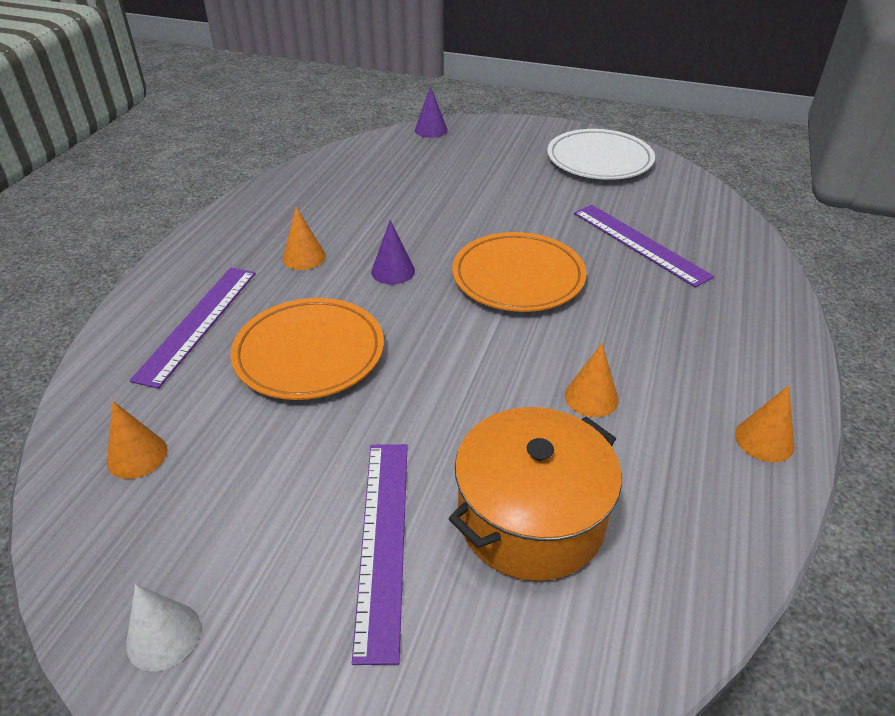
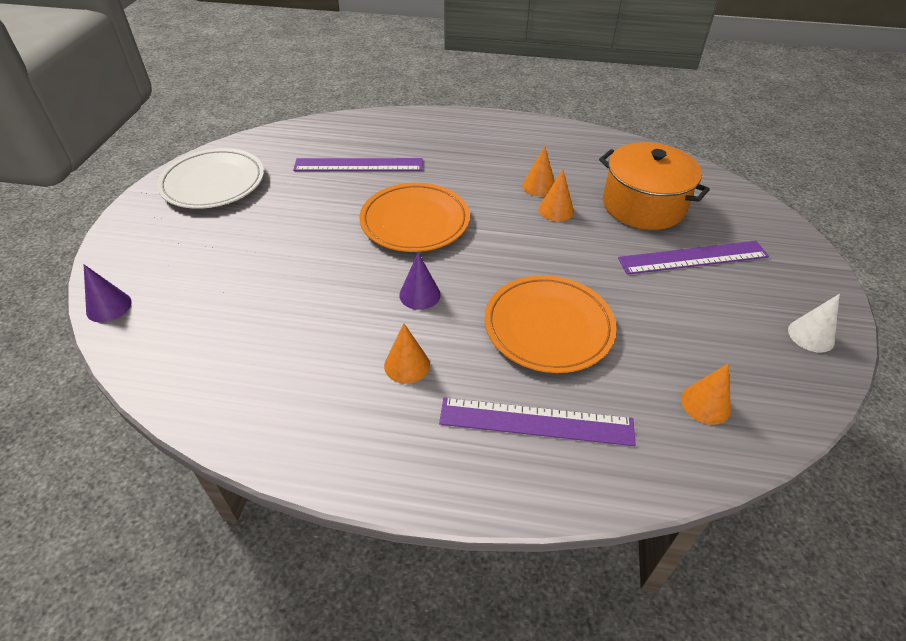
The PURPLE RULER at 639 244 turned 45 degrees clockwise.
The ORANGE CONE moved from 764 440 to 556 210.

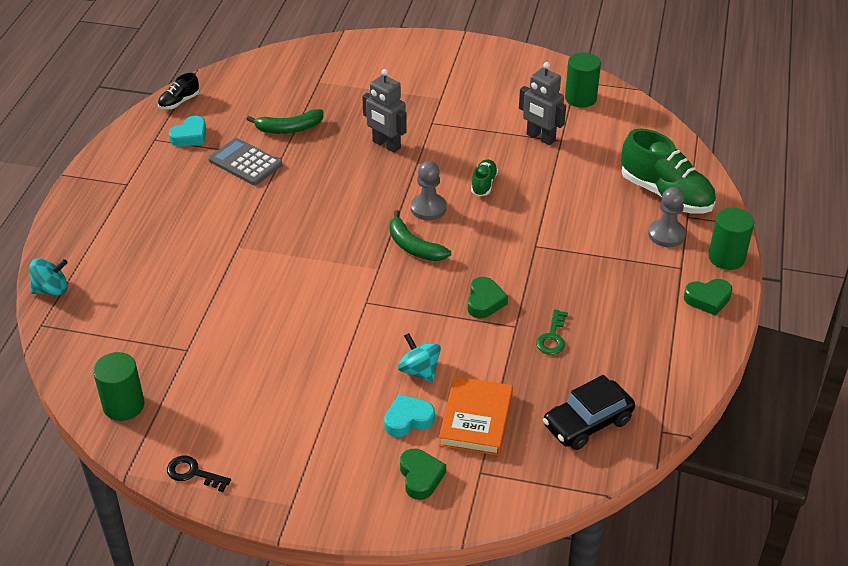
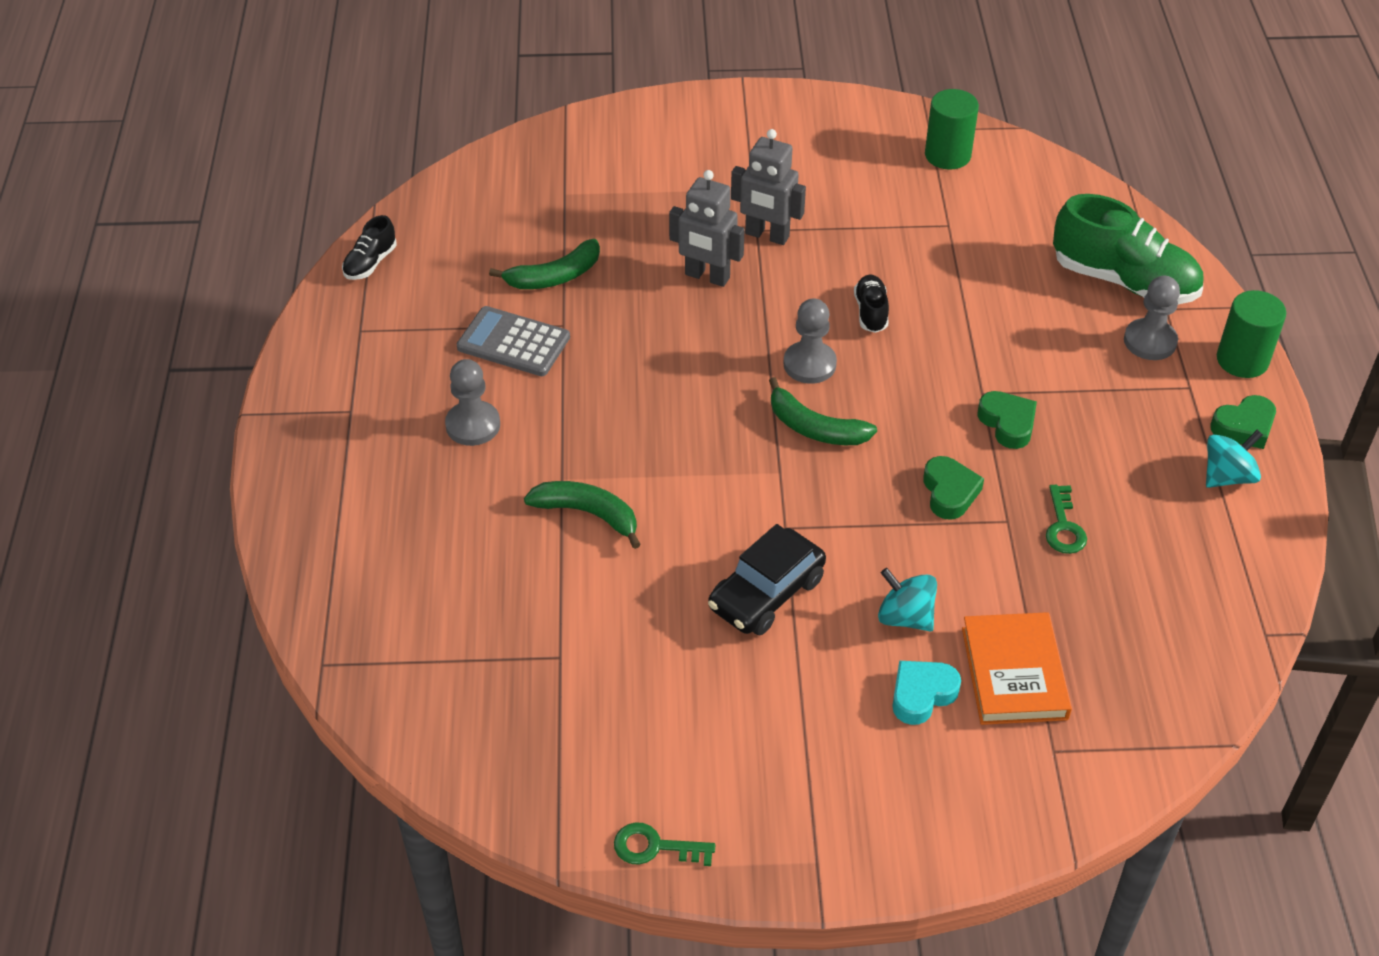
The TURQUOISE SPINNING TOP moved from 52 290 to 1227 476.
The GREEN CYLINDER at 123 405 disappeared.
The BLACK KEY at 193 473 became the GREEN KEY at 655 847.
The TURQUOISE HEART at 190 136 disappeared.
The GREEN HEART moved from 420 477 to 1007 423.
The GREEN SHOE at 484 184 became the BLACK SHOE at 871 312.
The GREY ROBOT moved from 540 138 to 767 235.
The BLACK CAR moved from 587 423 to 766 593.
The GREY PAWN at 473 425 appeared.
The GREEN BANANA at 588 514 appeared.

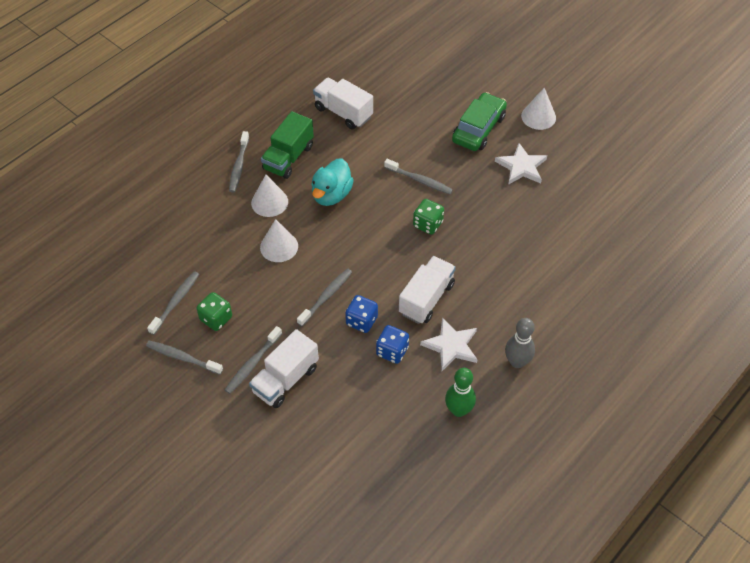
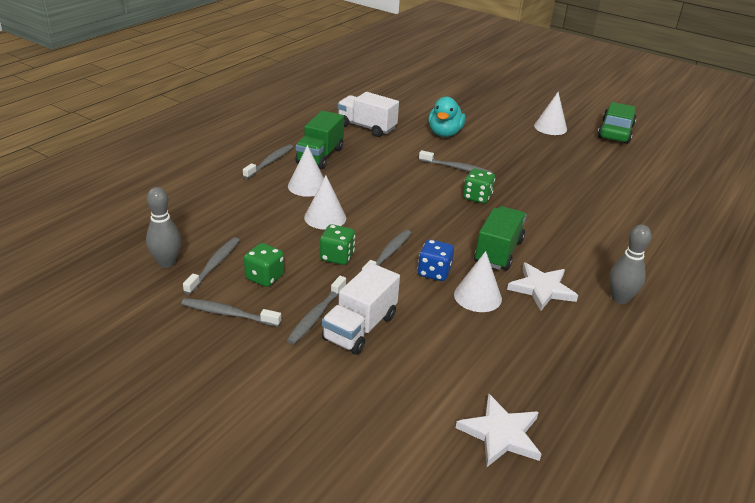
The GREY TOOTHBRUSH at 239 166 turned 150 degrees counterclockwise.
The TURQUOISE DUCK moved from 331 195 to 444 133.
The BLUE DICE at 392 351 was replaced by the WHITE CONE at 477 296.
The WHITE TRUCK at 426 299 became the GREEN TRUCK at 498 252.
The GREEN BOWLING PIN at 458 410 disappeared.
The GREEN CAR moved from 478 129 to 615 132.
The WHITE STAR moved from 521 167 to 501 434.
The GREY BOWLING PIN at 167 263 appeared.
The GREEN DICE at 337 257 appeared.

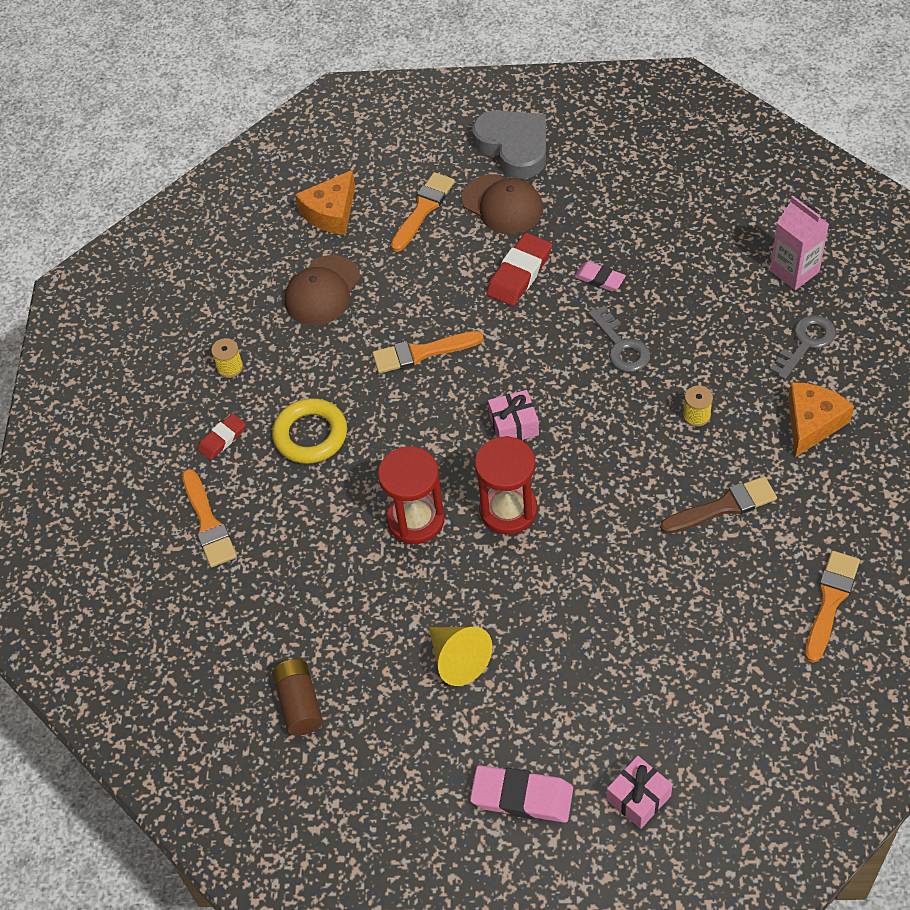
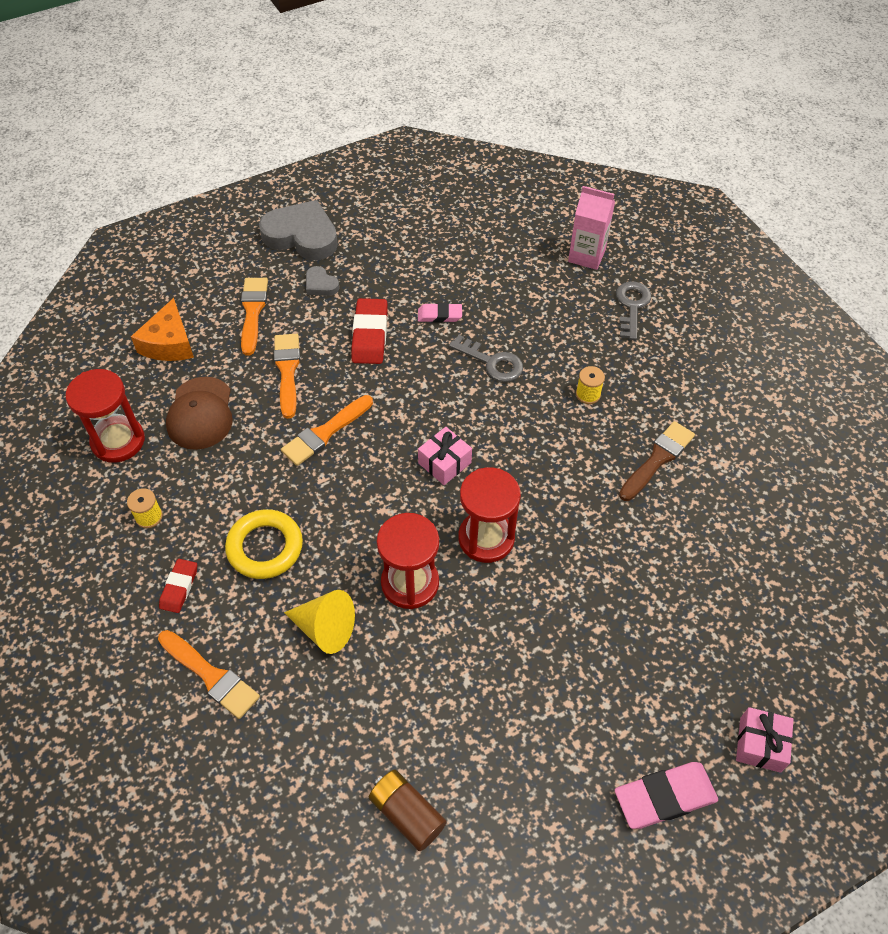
The YELLOW CONE moved from 458 659 to 325 628.
The BROWN CAP at 502 204 was replaced by the GREY HEART at 320 284.
The ORANGE CHEESE at 812 423 disappeared.
The ORANGE BRUSH moved from 830 601 to 287 371.
The RED HOURGLASS at 118 441 appeared.

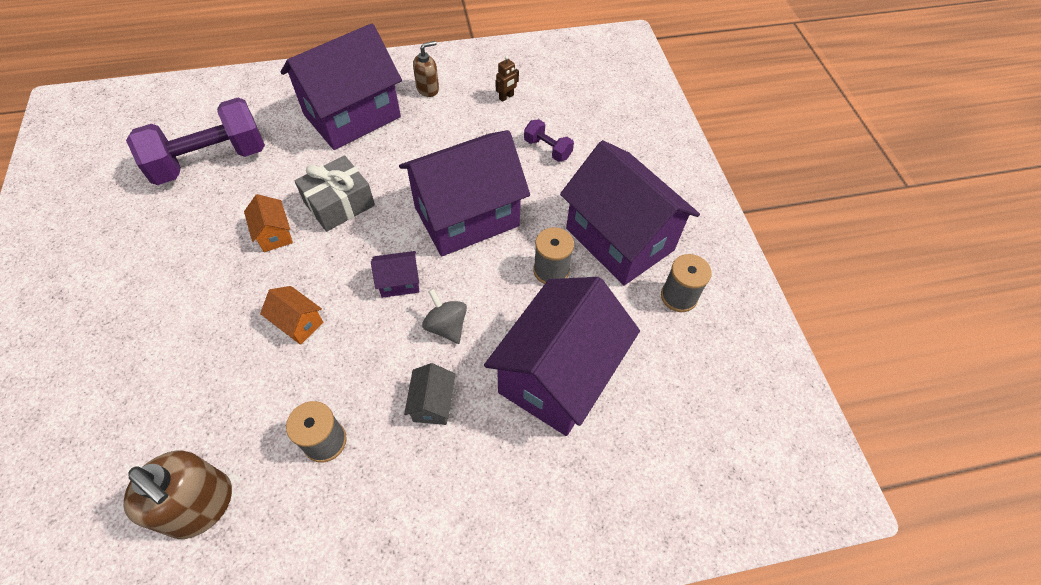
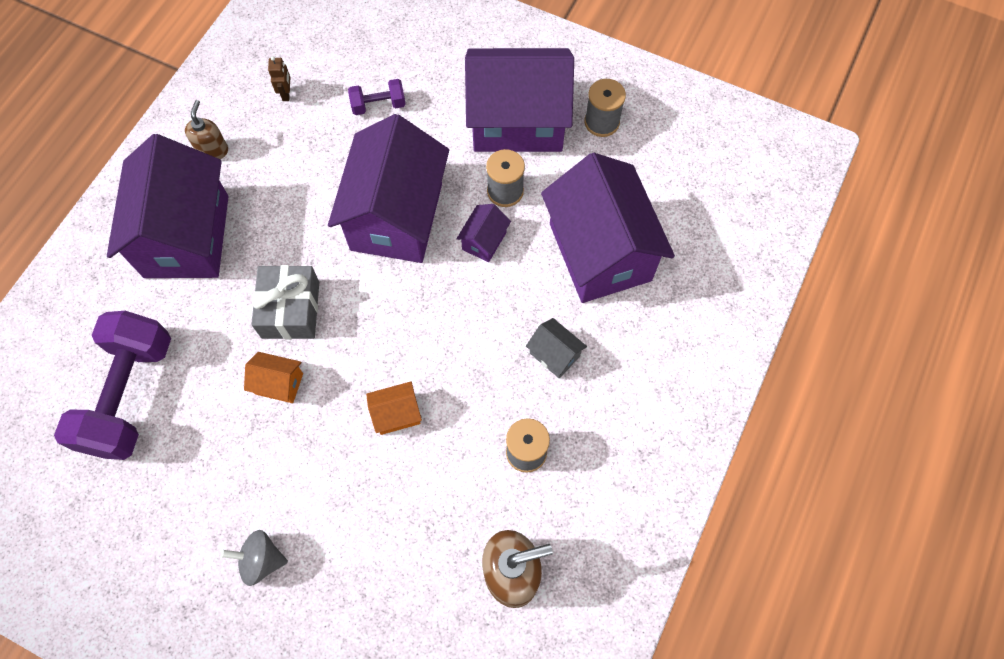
The PURPLE HOUSE moved from 399 282 to 484 241.
The GREY SPINNING TOP moved from 446 326 to 261 560.

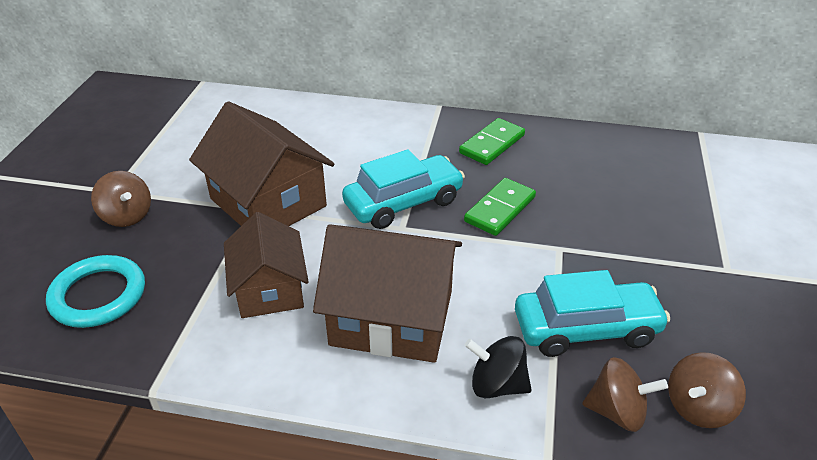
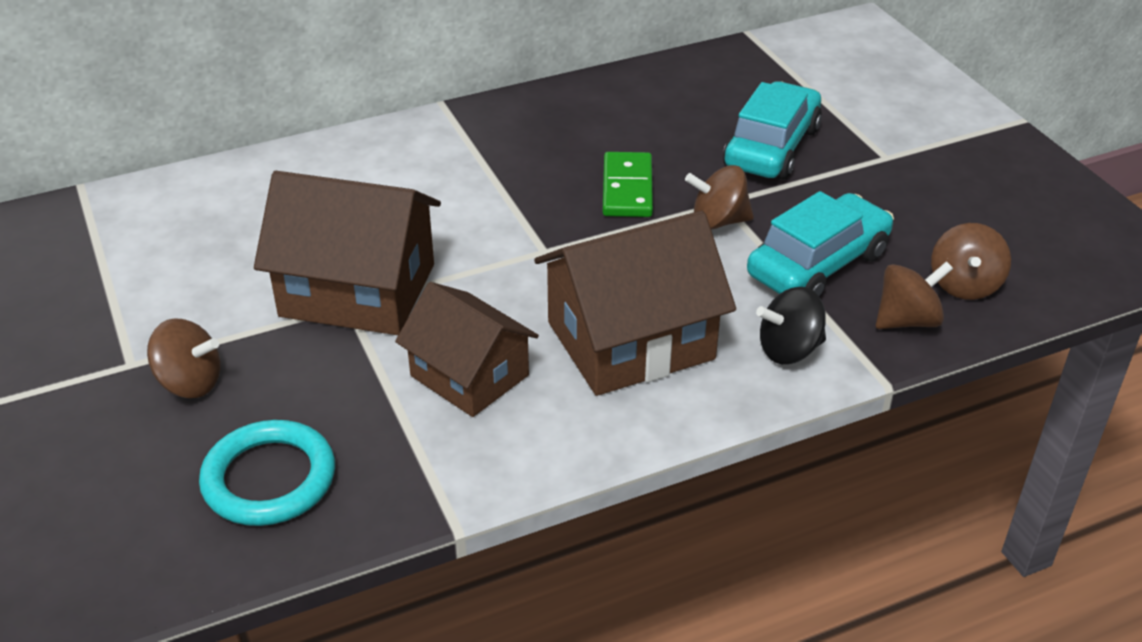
The TURQUOISE CAR moved from 403 203 to 771 147.
The GREEN DOMINO at 492 144 disappeared.
The BROWN SPINNING TOP at 718 221 appeared.

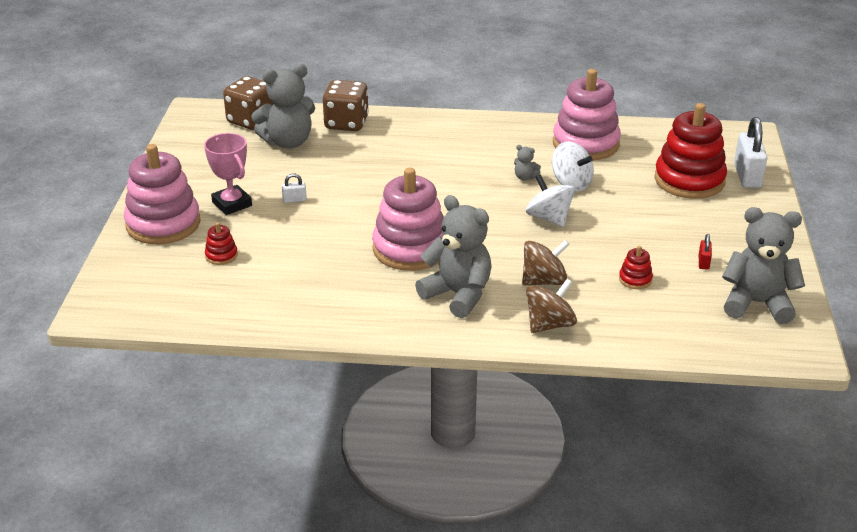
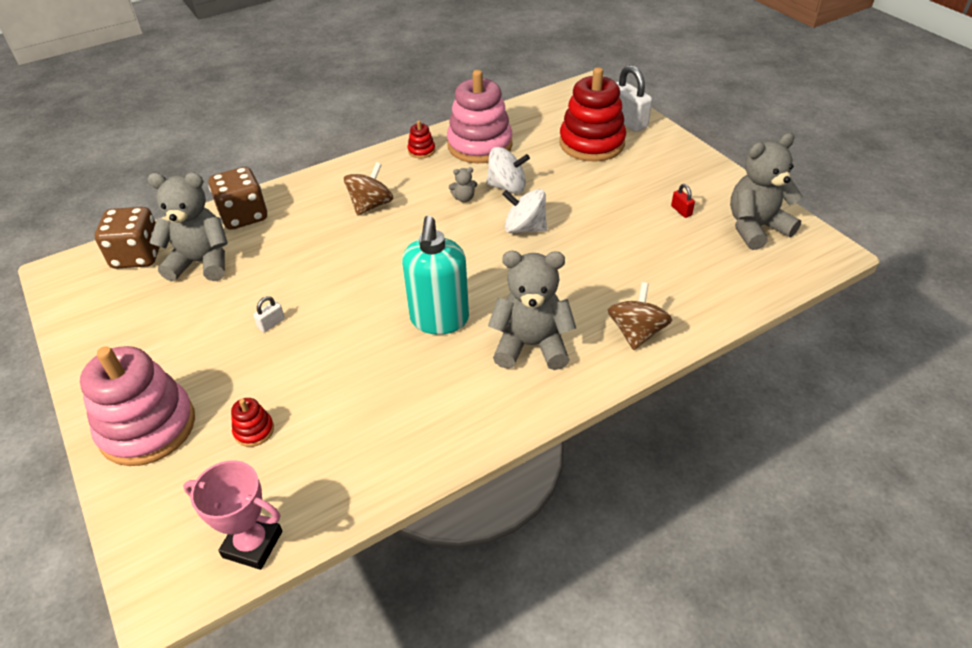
The PINK TROPHY moved from 232 204 to 253 544.
The GREY TEDDY BEAR at 288 142 turned 120 degrees counterclockwise.
The PINK STACKING TOY at 410 249 was replaced by the TURQUOISE SOAP DISPENSER at 439 320.
The BROWN SPINNING TOP moved from 544 281 to 371 205.
The RED STACKING TOY moved from 635 279 to 421 151.

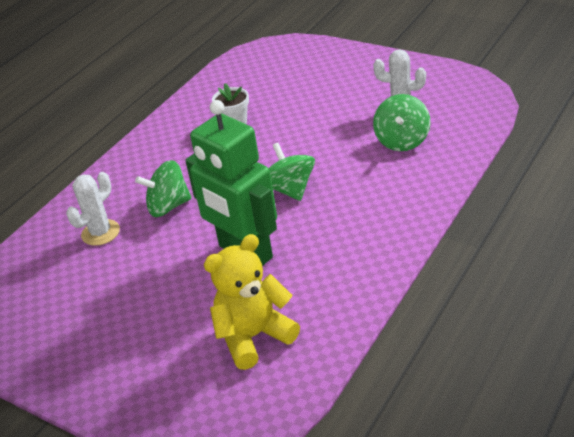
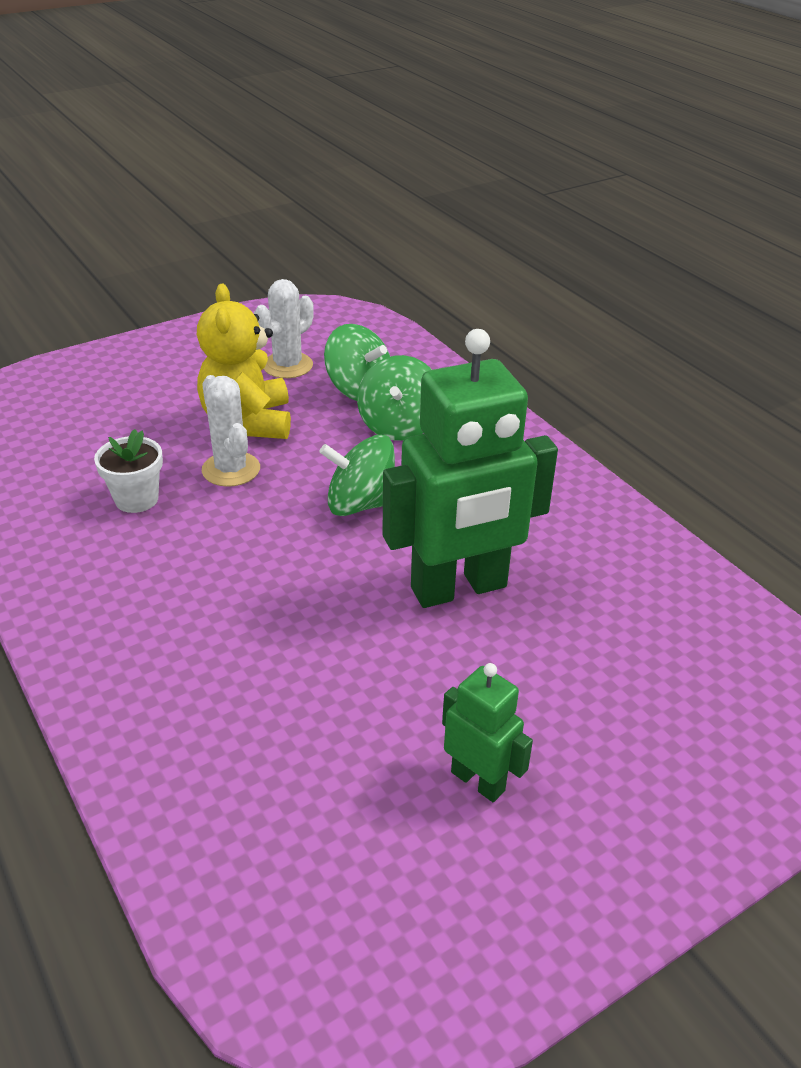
The WHITE CACTUS moved from 100 233 to 231 469.
The GREEN SPINNING TOP moved from 168 206 to 399 426.
The YELLOW TEDDY BEAR moved from 254 336 to 248 422.
The GREEN ROBOT at 478 781 appeared.

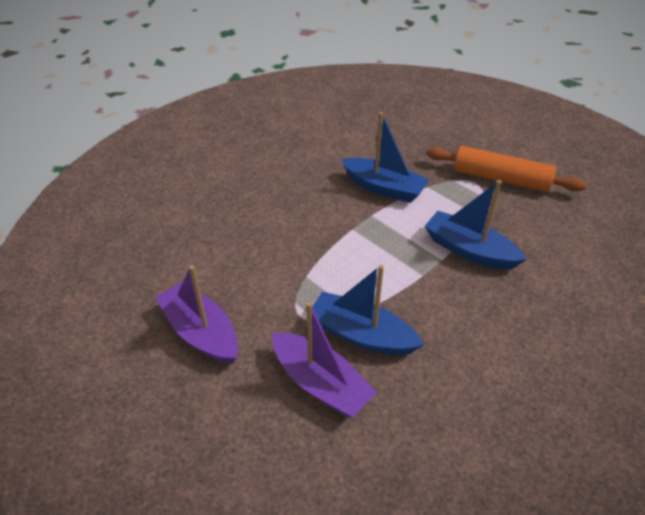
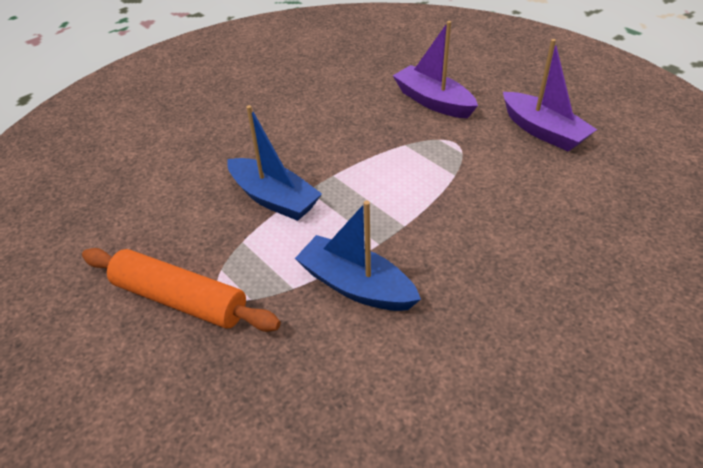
The BLUE BOAT at 361 335 disappeared.

